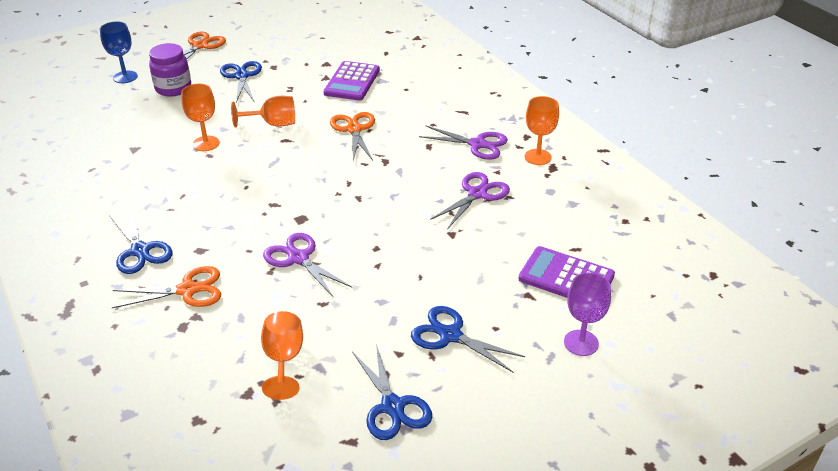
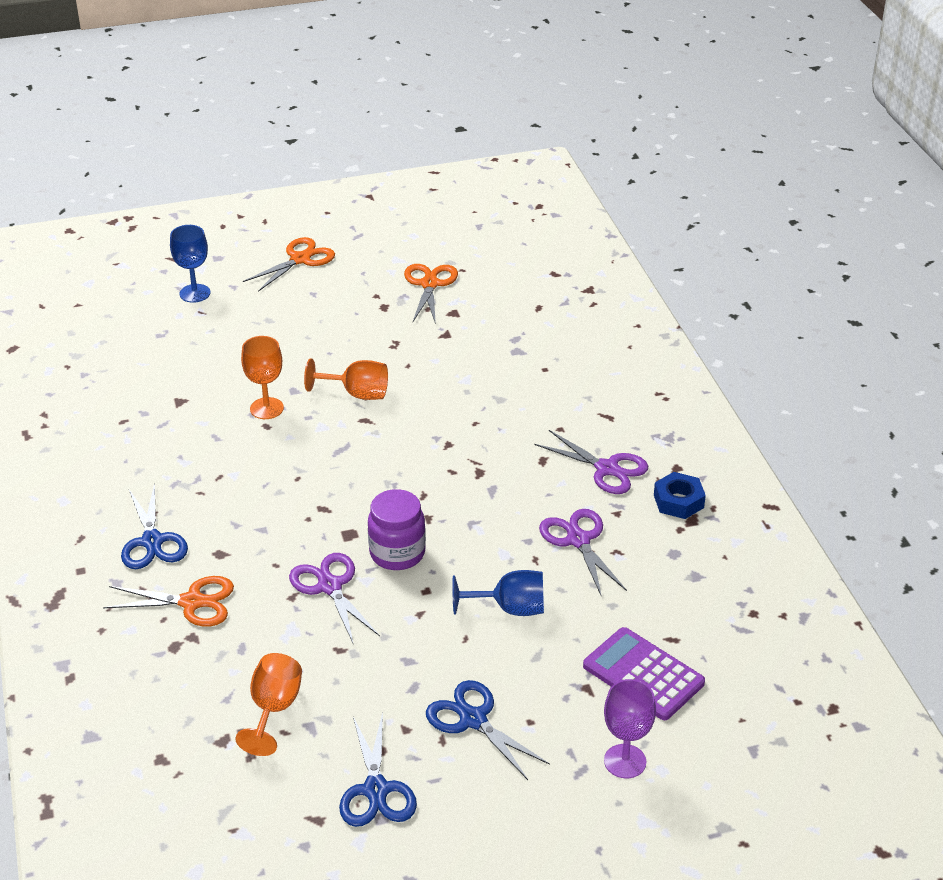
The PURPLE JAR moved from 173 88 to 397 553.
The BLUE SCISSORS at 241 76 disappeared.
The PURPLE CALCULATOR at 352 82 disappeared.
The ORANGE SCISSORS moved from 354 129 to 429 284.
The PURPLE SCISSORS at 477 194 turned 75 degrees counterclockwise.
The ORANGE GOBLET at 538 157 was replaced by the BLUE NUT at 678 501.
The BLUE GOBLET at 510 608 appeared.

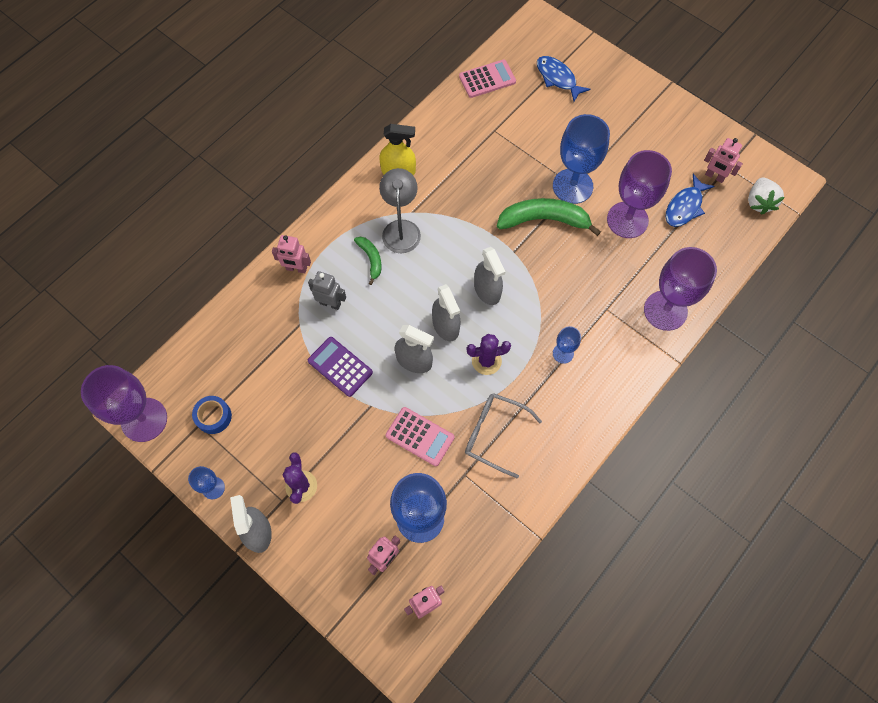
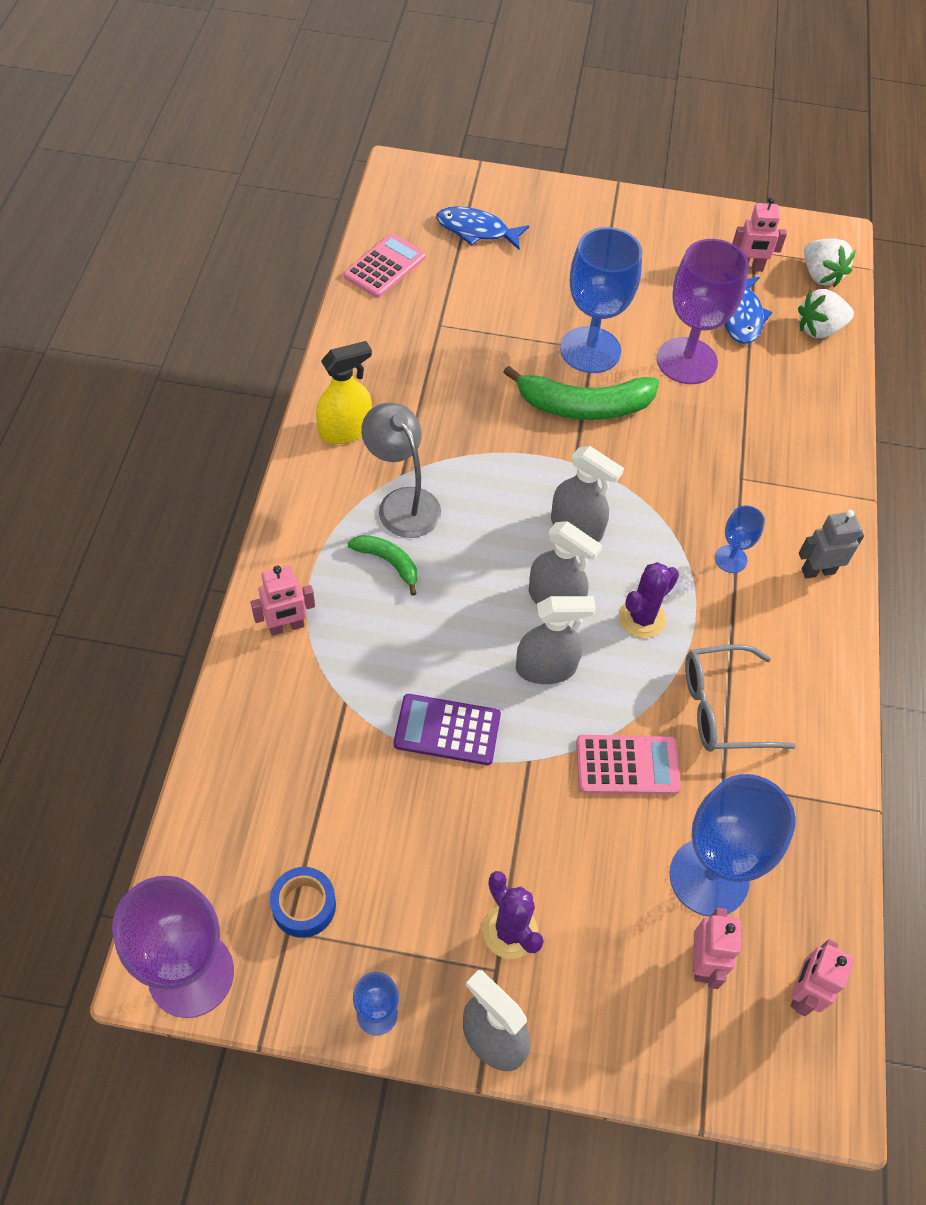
The GREY ROBOT moved from 330 303 to 817 571.
The GREEN BANANA at 544 220 turned 150 degrees counterclockwise.
The PURPLE GOBLET at 665 310 disappeared.
The WHITE STRAWBERRY at 819 329 appeared.

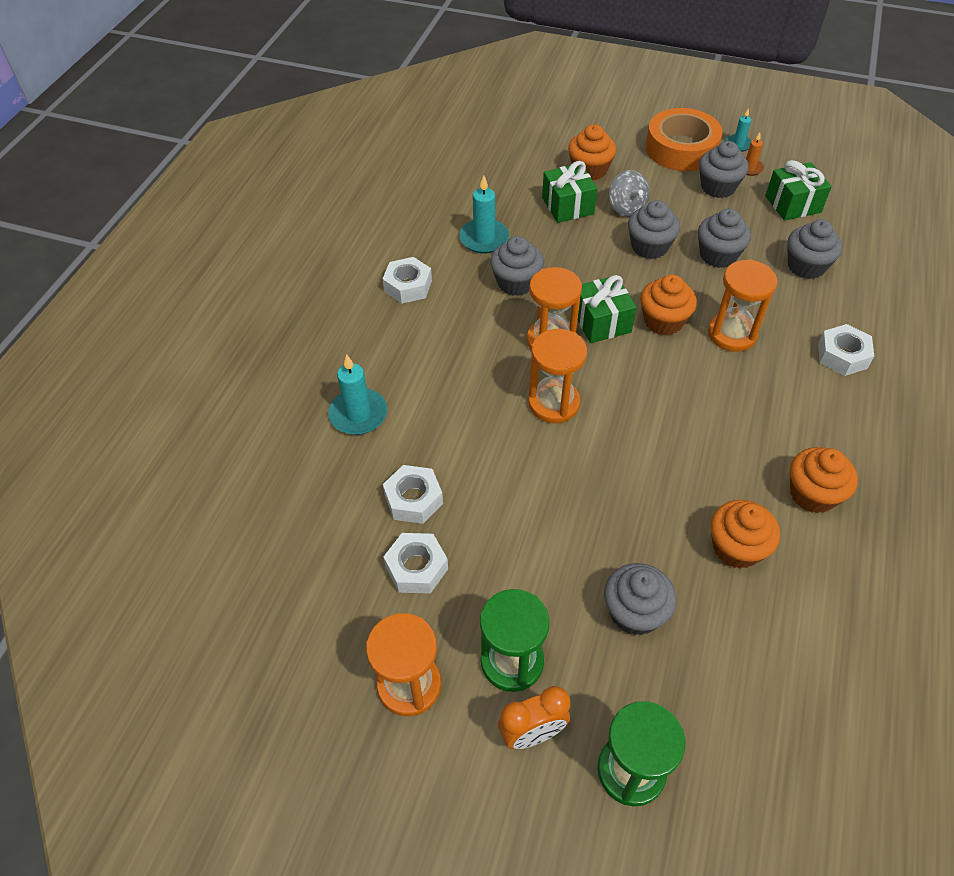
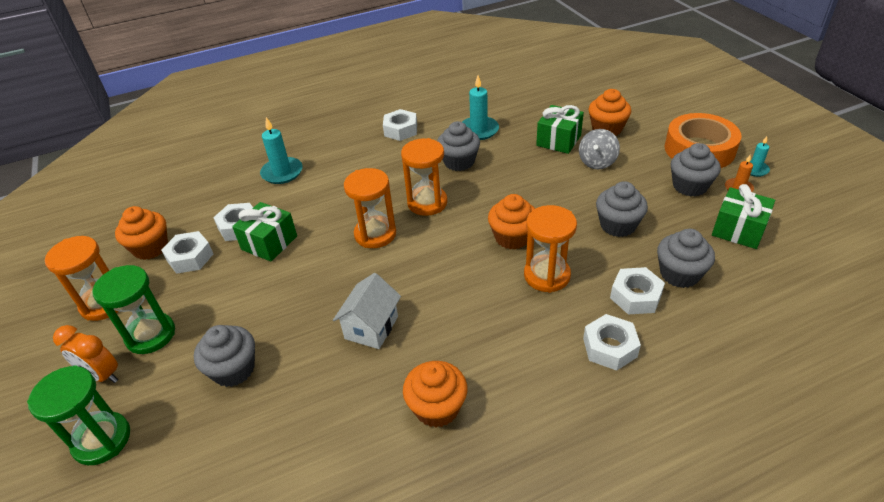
The GREEN GIFT moved from 601 322 to 269 243.
The GREY CUPCAKE at 649 247 disappeared.
The ORANGE CUPCAKE moved from 736 548 to 150 248.
The WHITE HOUSE at 371 327 appeared.
The WHITE NUT at 635 296 appeared.

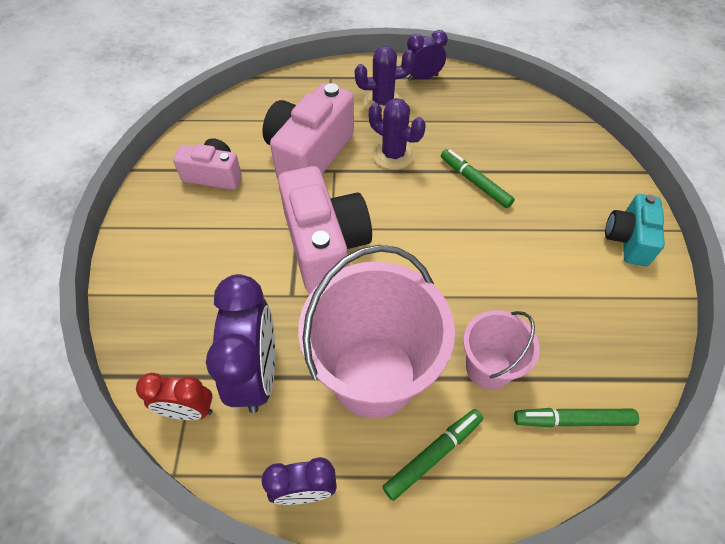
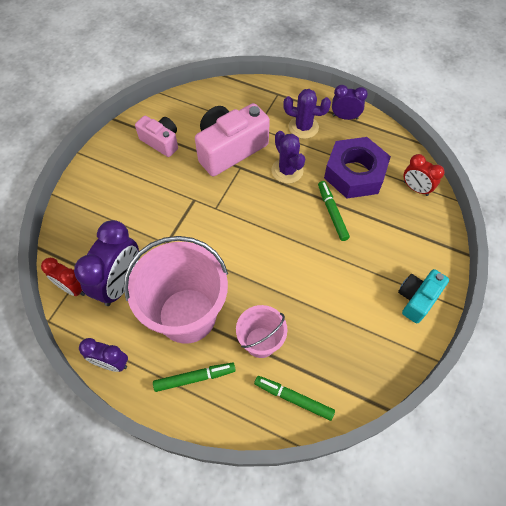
The PINK CAMERA at 325 245 disappeared.
The PURPLE NUT at 354 173 appeared.
The RED CLOCK at 415 188 appeared.

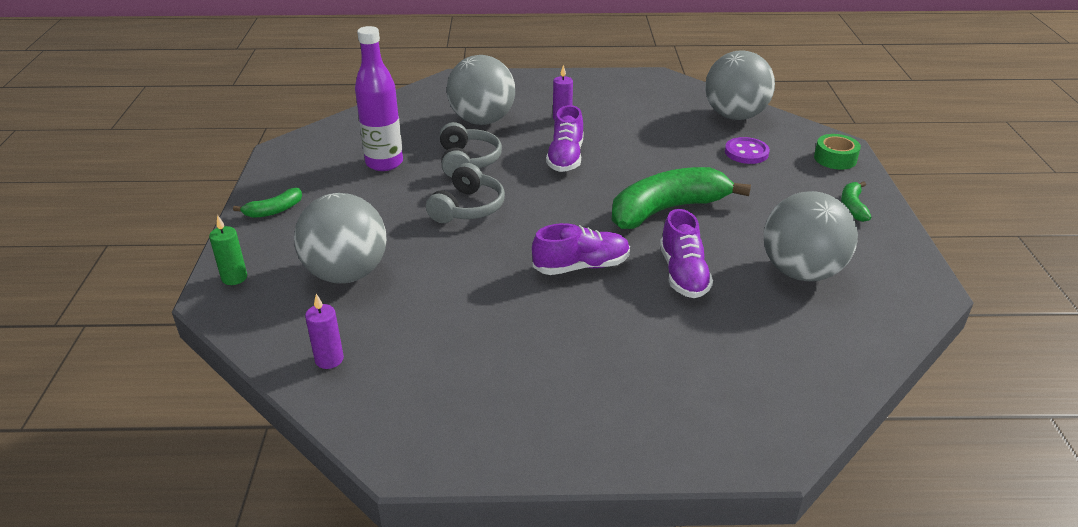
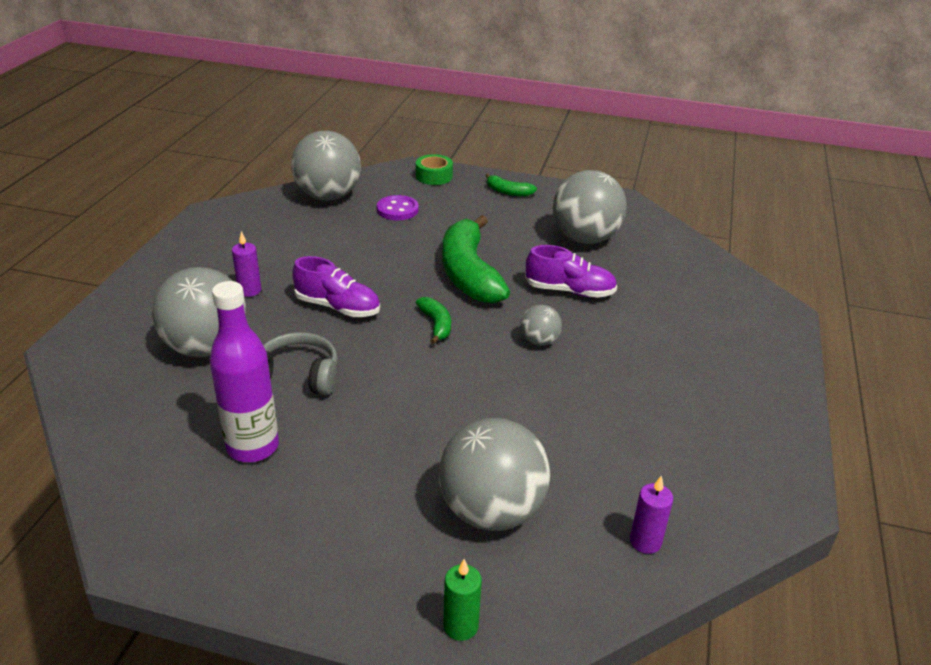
The GREEN BANANA moved from 274 210 to 436 324.
The GREY HEADPHONES at 468 208 disappeared.
The PURPLE SHOE at 581 266 was replaced by the GREY BALL at 539 341.

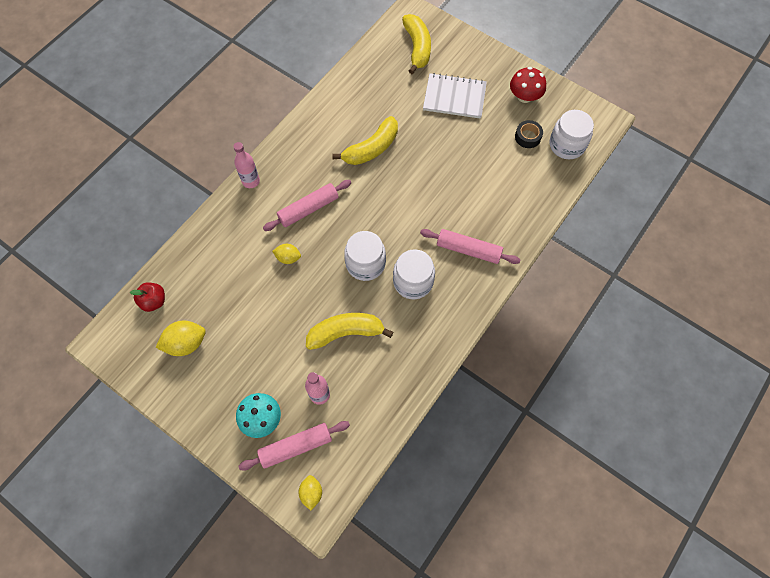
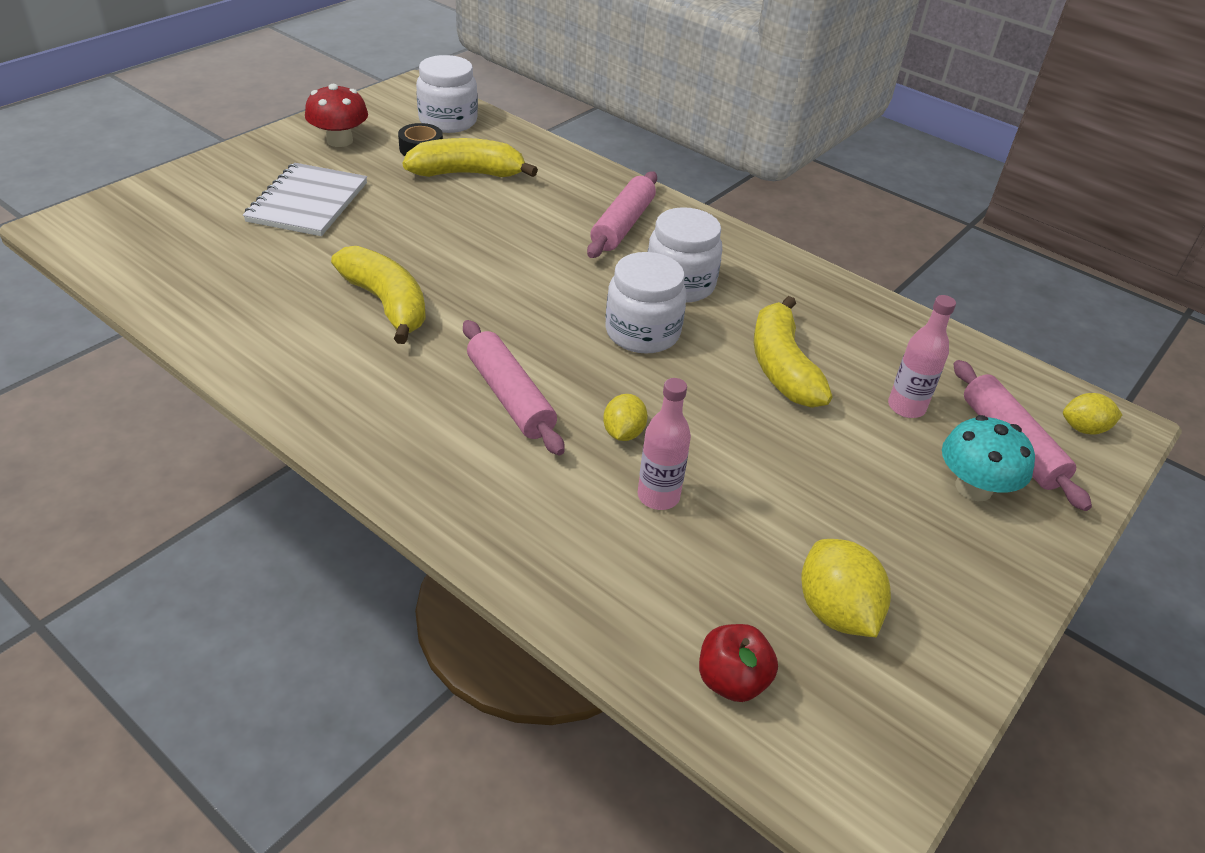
The PINK BOTTLE moved from 251 181 to 658 496.
The YELLOW BANANA moved from 417 48 to 468 173.

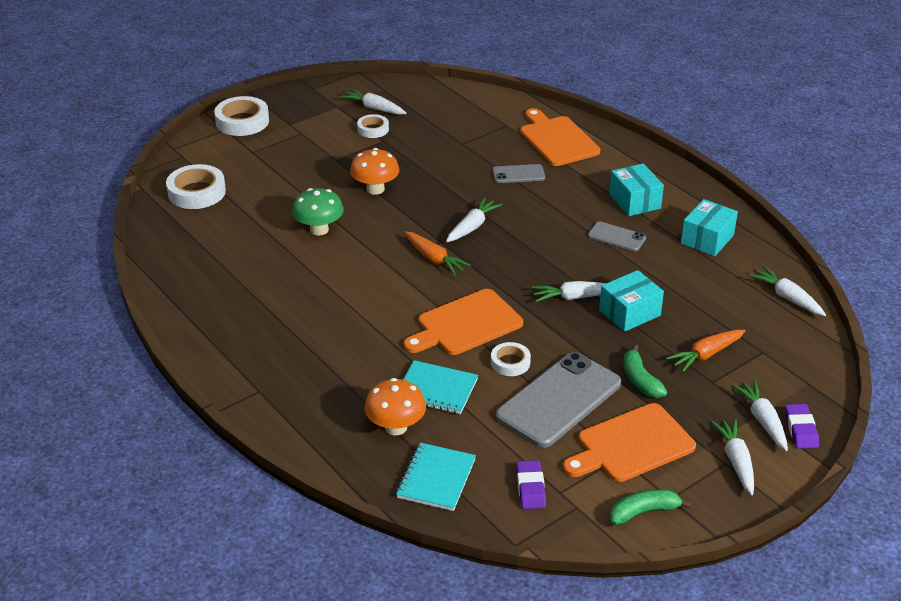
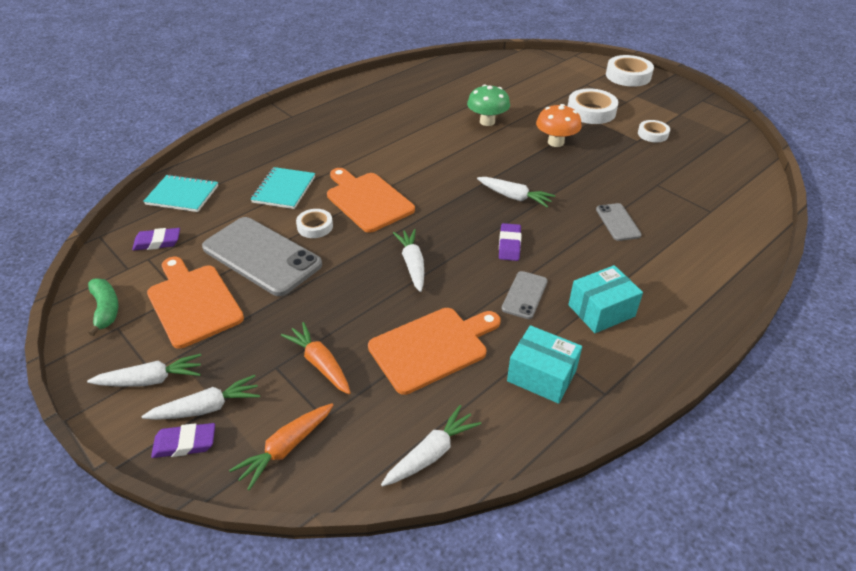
The WHITE TAPE moved from 196 192 to 591 111.
The WHITE CARROT at 374 108 disappeared.
The ORANGE MUSHROOM at 396 427 disappeared.
The ORANGE CARROT moved from 434 259 to 285 448.
The ORANGE CUTTING BOARD moved from 557 139 to 432 347.
The TURQUOISE BOX at 629 313 disappeared.
The GREEN BANANA at 640 380 disappeared.
The PURPLE ERASER at 509 245 appeared.

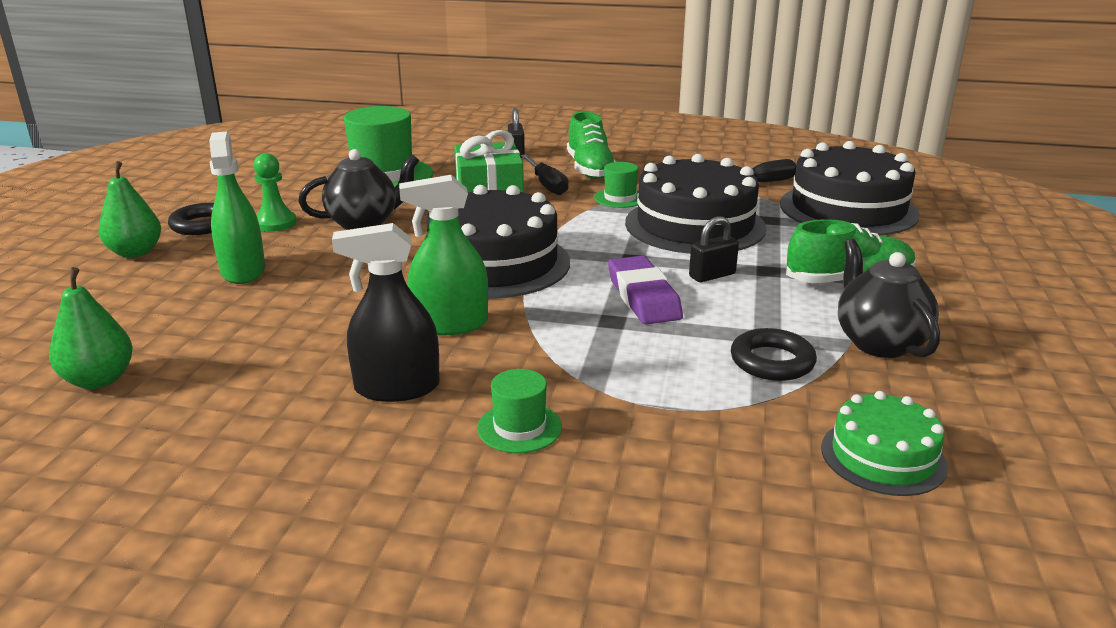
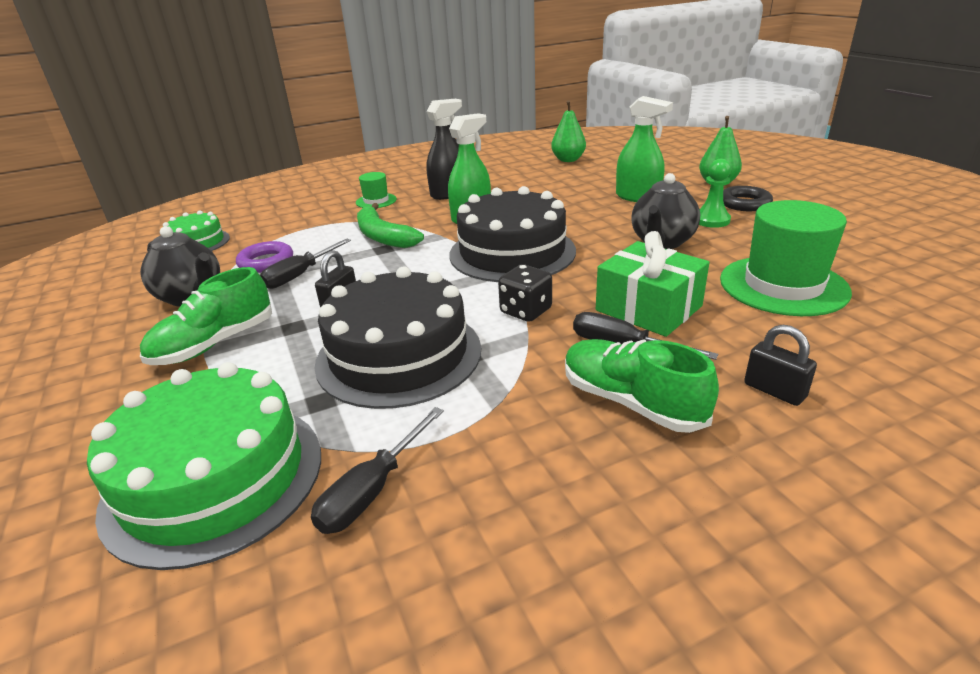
The GREEN HAT at 620 198 disappeared.
The PURPLE ERASER at 643 297 disappeared.
The BLACK RING at 772 361 became the PURPLE RING at 266 262.
The BLACK CAKE at 848 209 became the GREEN CAKE at 214 478.
The BLACK SCREWDRIVER at 300 275 appeared.
The GREEN BANANA at 383 236 appeared.
The BLACK DICE at 526 311 appeared.

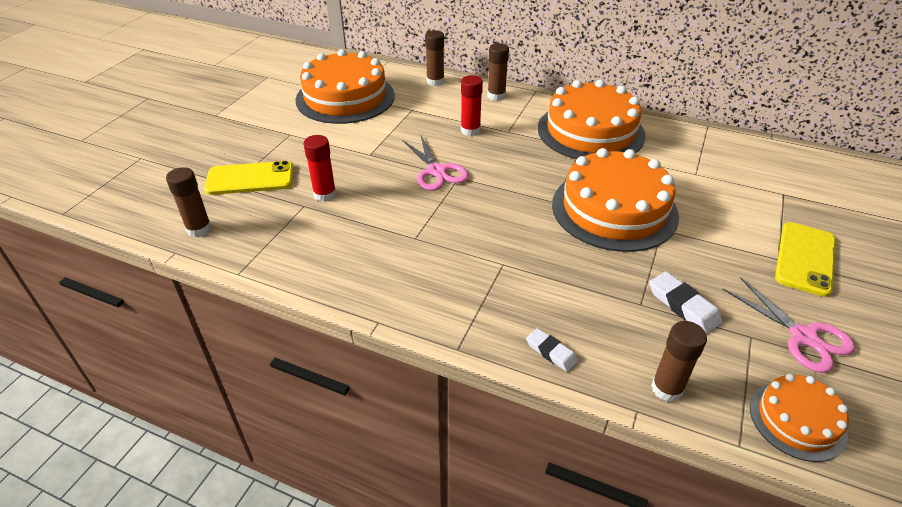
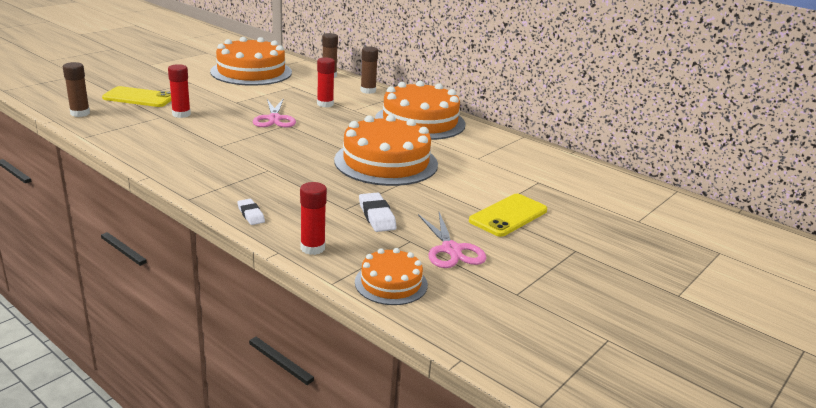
The BROWN GLUE STICK at 667 388 became the RED GLUE STICK at 312 248.

